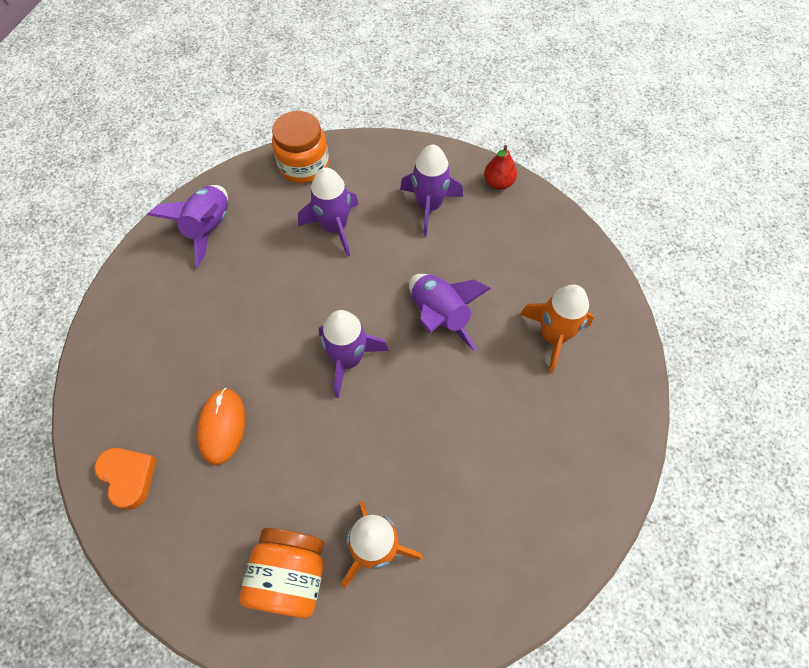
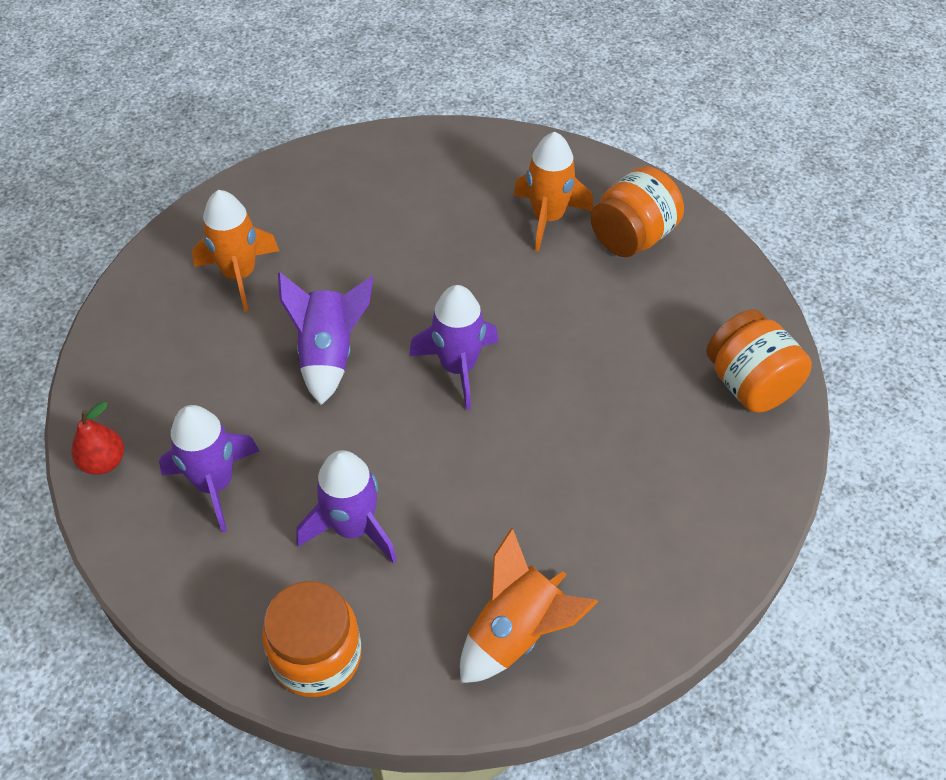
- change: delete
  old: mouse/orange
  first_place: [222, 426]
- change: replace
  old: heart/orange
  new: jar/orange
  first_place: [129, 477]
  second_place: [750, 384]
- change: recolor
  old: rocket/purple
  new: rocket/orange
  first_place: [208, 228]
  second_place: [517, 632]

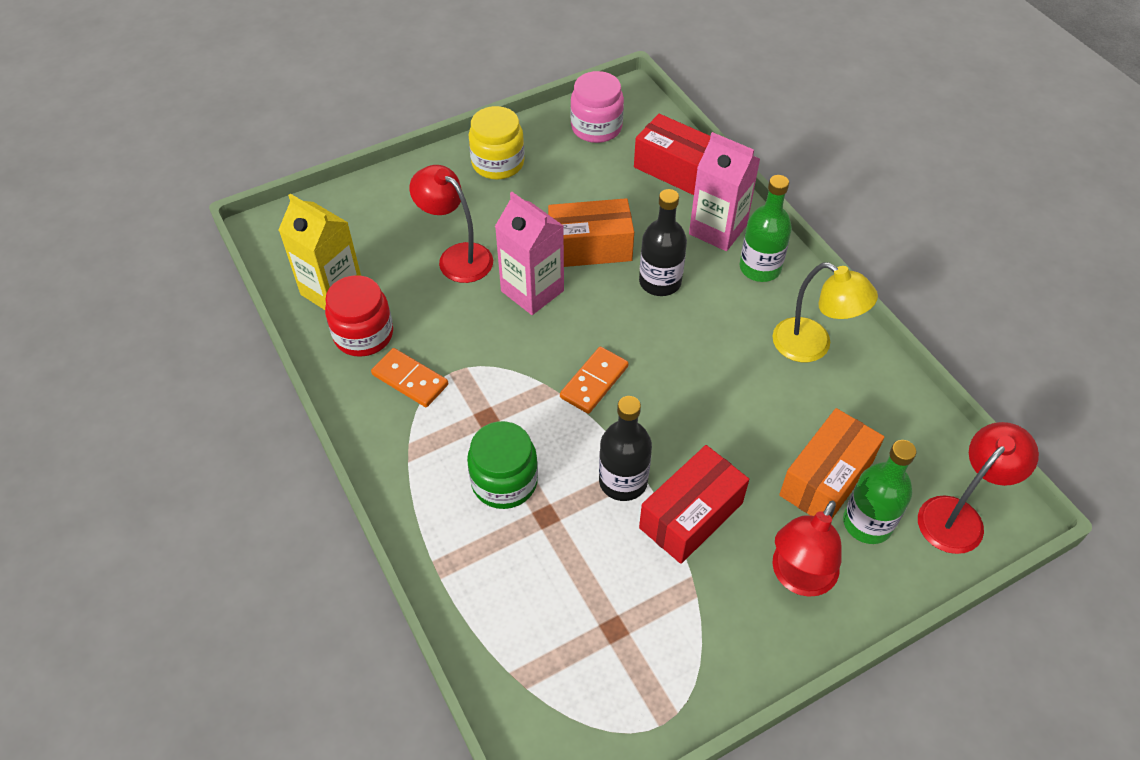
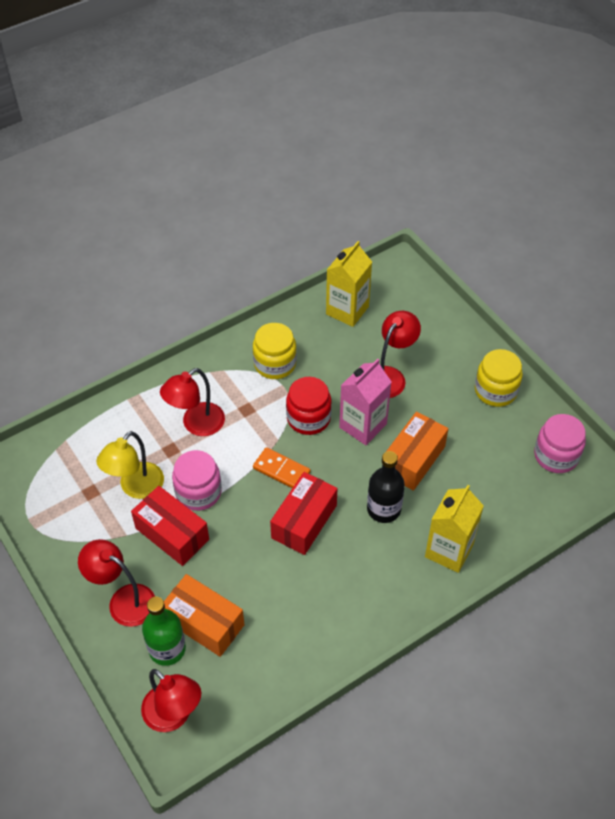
- change: delete
  old: bottle/green
  first_place: [760, 268]
- change: move
  old: jar/red
  first_place: [363, 335]
  second_place: [308, 418]
- change: move
  old: box/red
  first_place: [676, 169]
  second_place: [304, 521]
- change: move
  old: lamp/yellow
  first_place: [812, 346]
  second_place: [136, 488]
- change: replace
  old: domino/orange
  new: jar/yellow
  first_place: [410, 379]
  second_place: [275, 364]
- change: replace
  old: jar/green
  new: lamp/red
  first_place: [504, 481]
  second_place: [196, 425]
- change: replace
  old: bottle/black
  new: jar/pink
  first_place: [623, 481]
  second_place: [198, 492]
- change: recolor
  old: carton/pink
  new: carton/yellow
  first_place: [717, 229]
  second_place: [449, 550]
- change: rotate
  old: box/orange
  first_place: [590, 247]
  second_place: [413, 459]
  degrees: 45

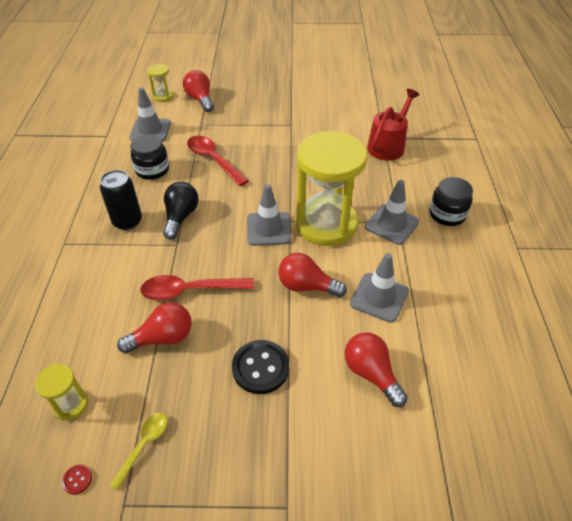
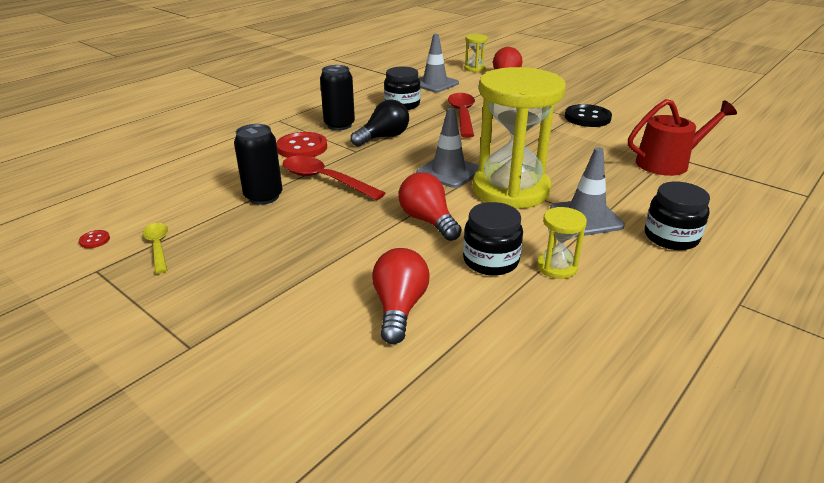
- change: insert
  new: button/red
  second_place: [302, 148]
- change: move
  old: hourglass/yellow
  first_place: [70, 404]
  second_place: [557, 267]
- change: move
  old: button/black
  first_place: [260, 368]
  second_place: [587, 118]
- change: replace
  old: light bulb/red
  new: can/black
  first_place: [162, 338]
  second_place: [263, 197]
- change: replace
  old: traffic cone/grey
  new: jar/black
  first_place: [379, 297]
  second_place: [490, 261]
- change: rotate
  old: spoon/yellow
  first_place: [143, 445]
  second_place: [158, 247]
  degrees: -90

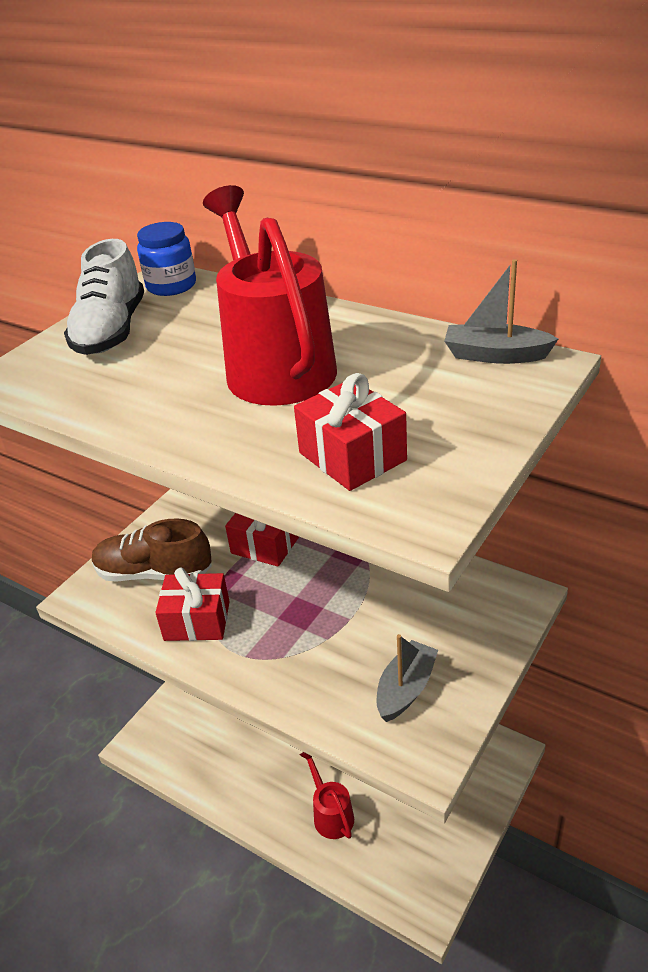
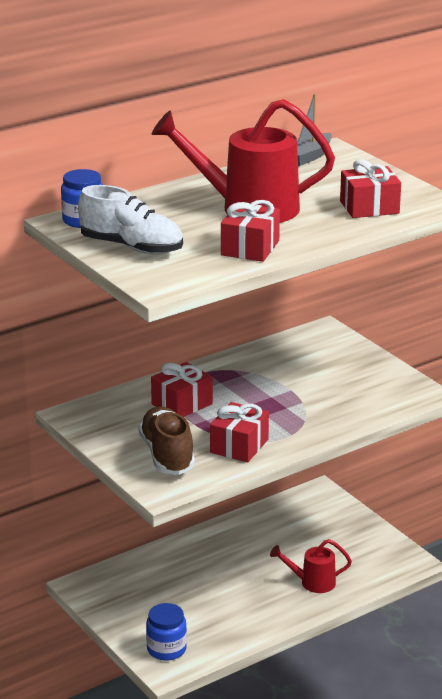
- change: delete
  old: boat/grey
  first_place: [406, 689]
- change: insert
  new: jar/blue
  second_place: [166, 649]
- change: insert
  new: gift/red
  second_place: [250, 248]
- change: rotate
  old: shoe/brown
  first_place: [154, 573]
  second_place: [167, 455]
  degrees: 135

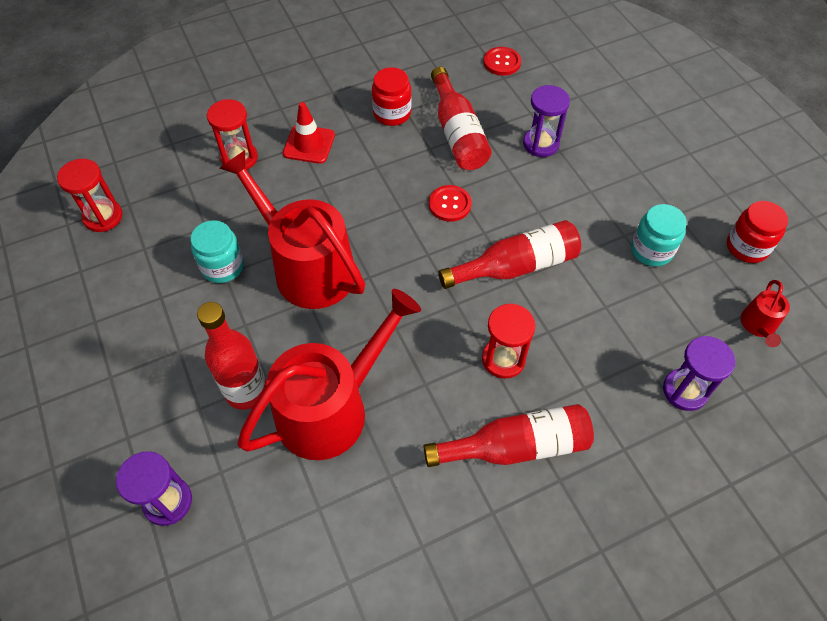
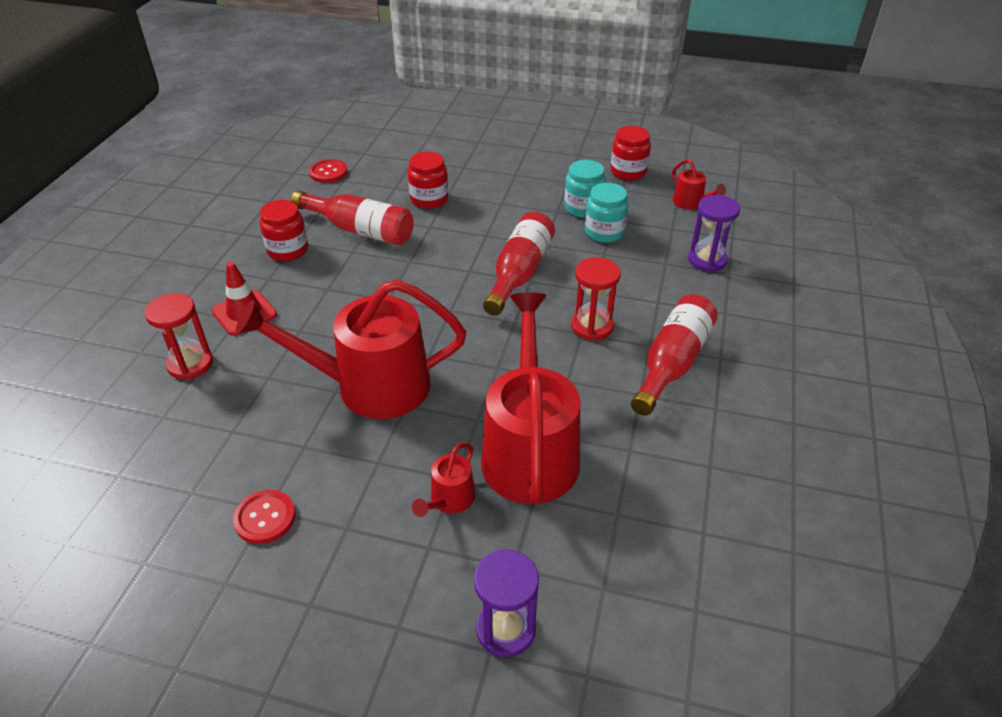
- change: delete
  old: hourglass/red
  first_place: [103, 217]
- change: move
  old: jar/turquoise
  first_place: [222, 266]
  second_place: [604, 232]
- change: move
  old: button/red
  first_place: [449, 204]
  second_place: [265, 518]
- change: replace
  old: bottle/red
  new: watering can/red
  first_place: [246, 391]
  second_place: [449, 500]
- change: replace
  old: hourglass/purple
  new: jar/red
  first_place: [540, 144]
  second_place: [429, 199]

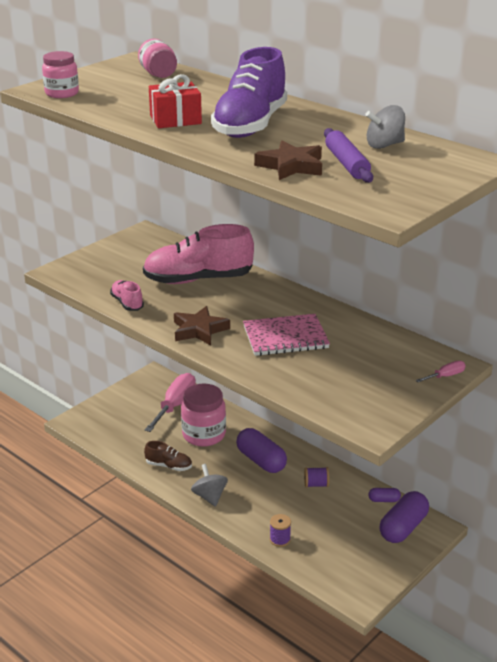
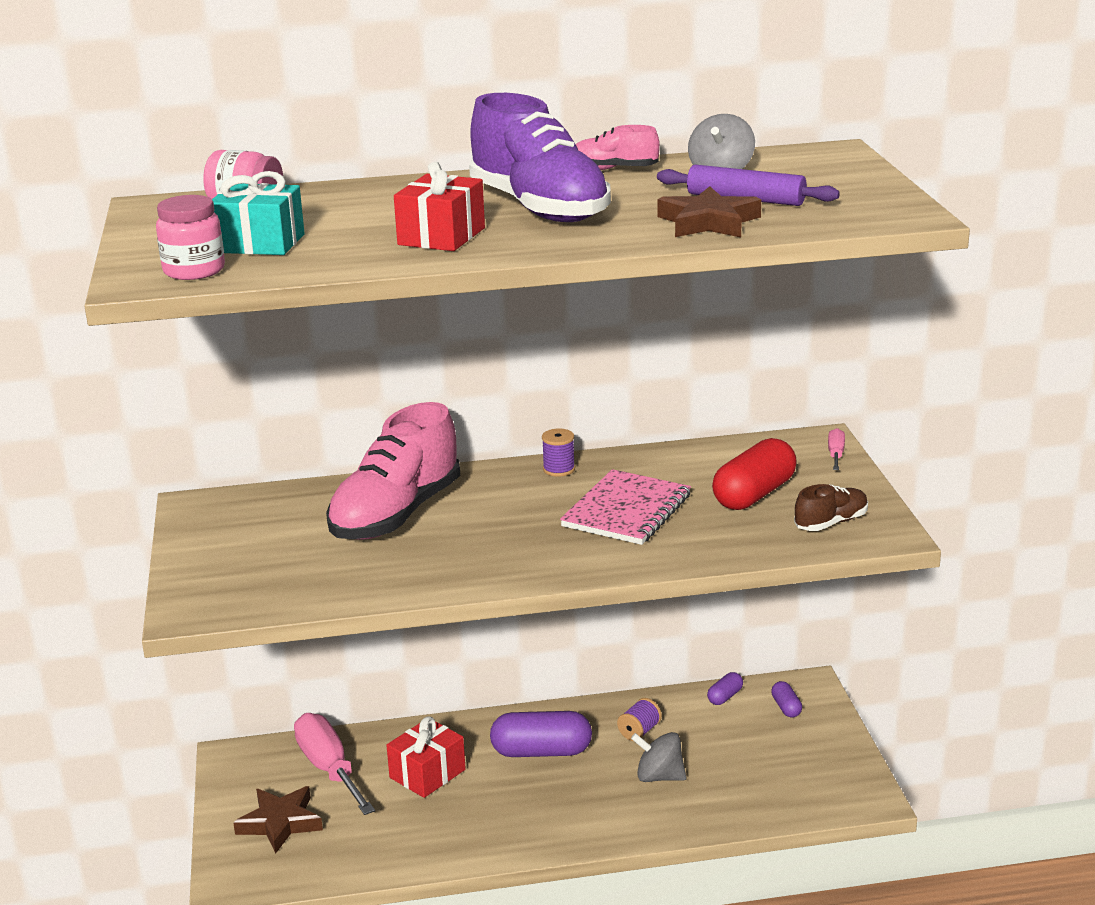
- change: insert
  new: gift/turquoise
  second_place: [260, 243]
- change: insert
  new: capsule/red
  second_place: [754, 495]
- change: move
  old: shoe/pink
  first_place: [127, 303]
  second_place: [613, 169]
- change: move
  old: shoe/brown
  first_place: [168, 466]
  second_place: [831, 523]
- change: move
  old: star/brown
  first_place: [199, 330]
  second_place: [280, 823]
- change: move
  old: spinning top/grey
  first_place: [209, 496]
  second_place: [659, 776]
- change: move
  old: spool/purple
  first_place: [280, 539]
  second_place: [559, 469]
- change: replace
  old: jar/pink
  new: gift/red
  first_place: [204, 435]
  second_place: [427, 774]
- change: resize
  old: capsule/purple
  first_place: [403, 527]
  second_place: [786, 707]
  factor: 0.49

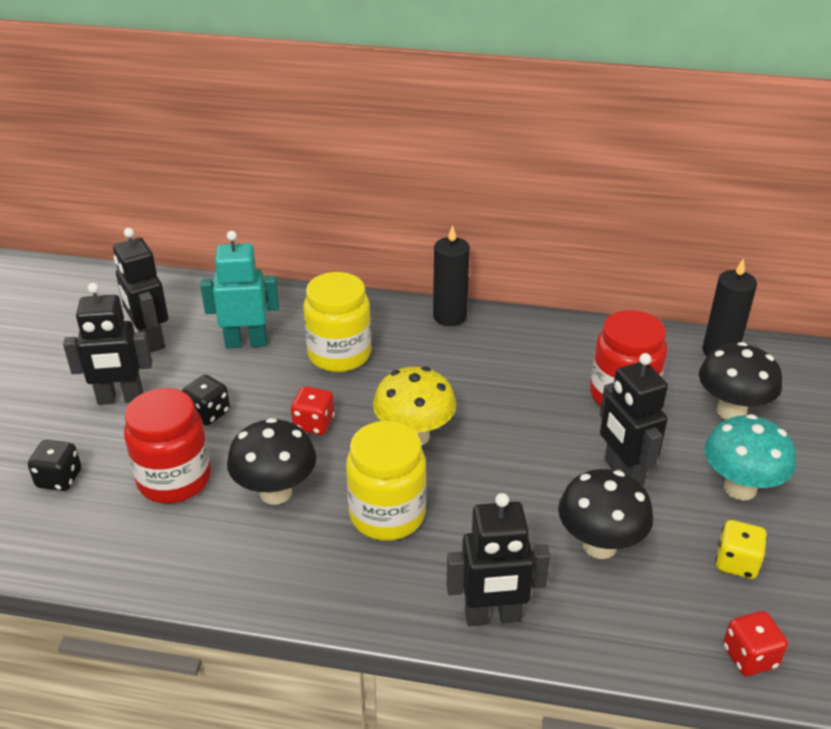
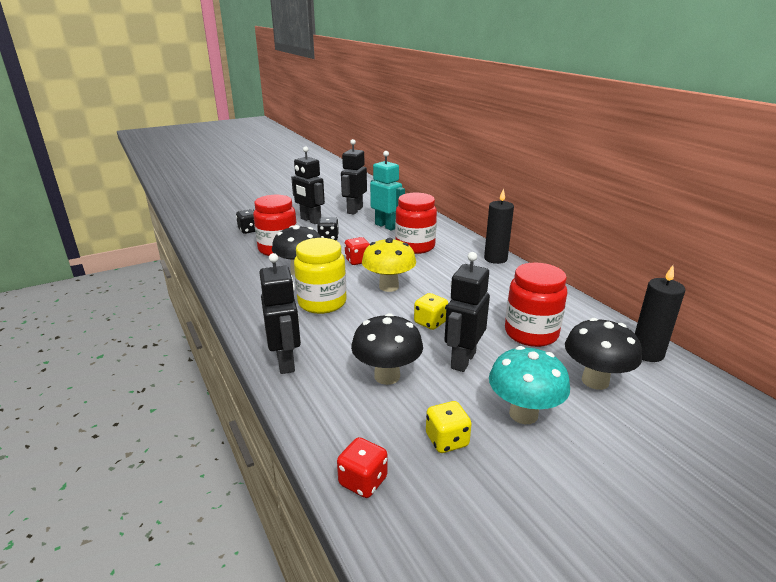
- change: insert
  new: dice/yellow
  second_place: [430, 322]
- change: recolor
  old: jar/yellow
  new: jar/red
  first_place: [339, 354]
  second_place: [415, 246]
- change: rotate
  old: robot/black
  first_place: [493, 616]
  second_place: [286, 362]
  degrees: -150

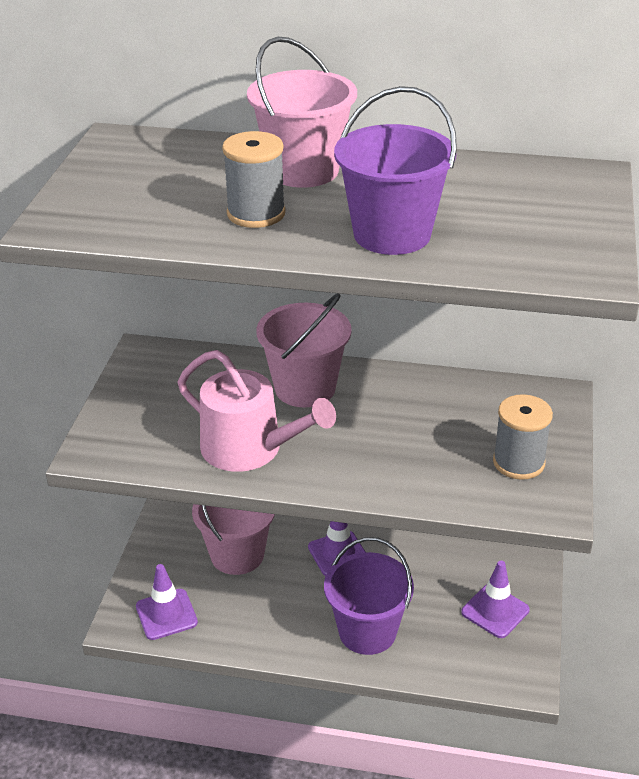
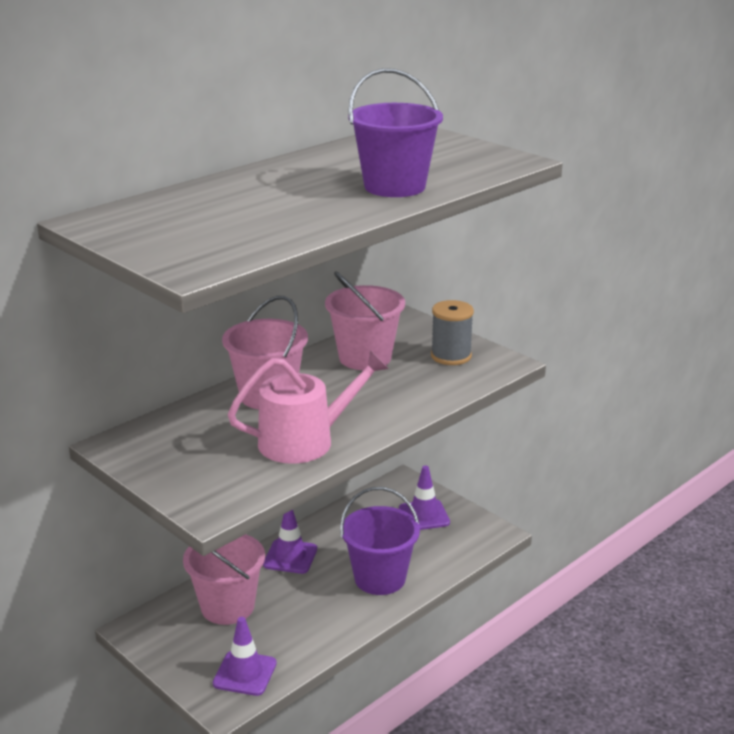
- change: delete
  old: spool/grey
  first_place: [256, 214]
- change: move
  old: bucket/pink
  first_place: [303, 171]
  second_place: [365, 358]

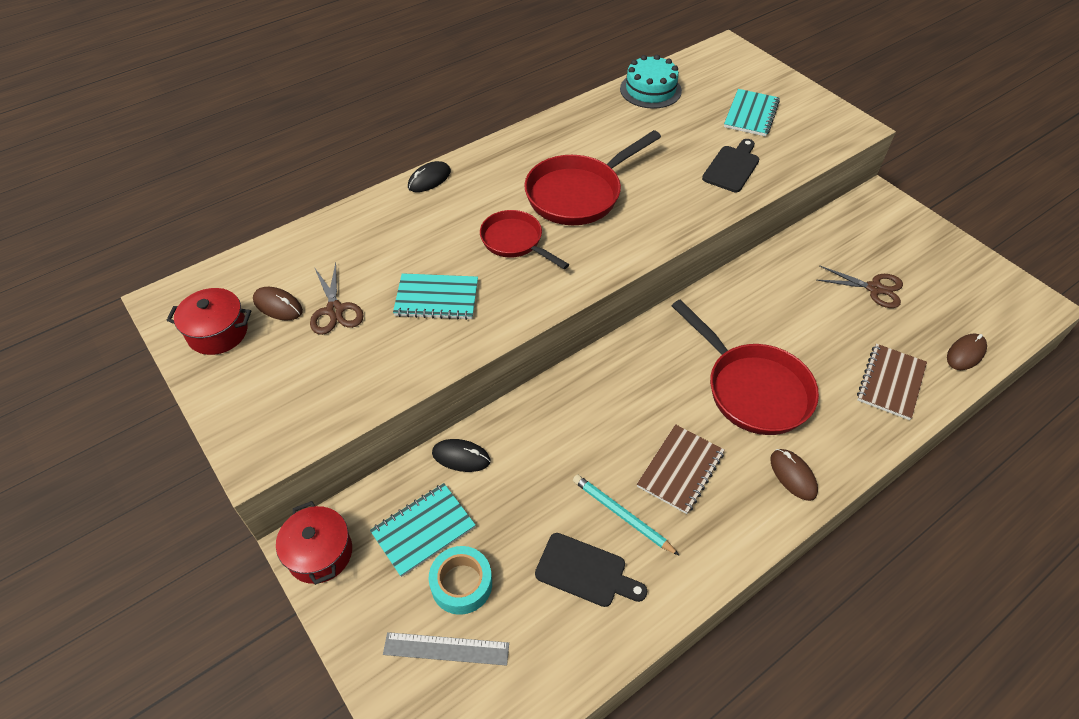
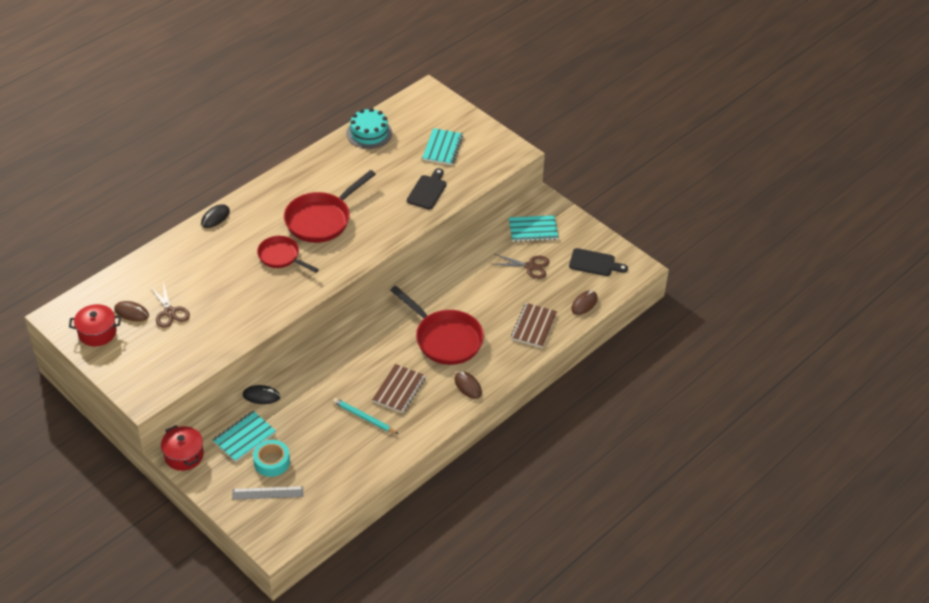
- change: move
  old: notebook/turquoise
  first_place: [436, 298]
  second_place: [533, 230]
- change: move
  old: cutting board/black
  first_place: [585, 571]
  second_place: [594, 263]

